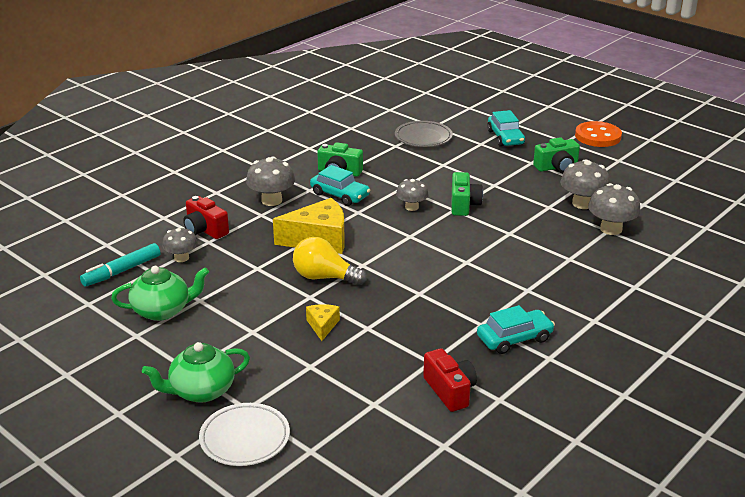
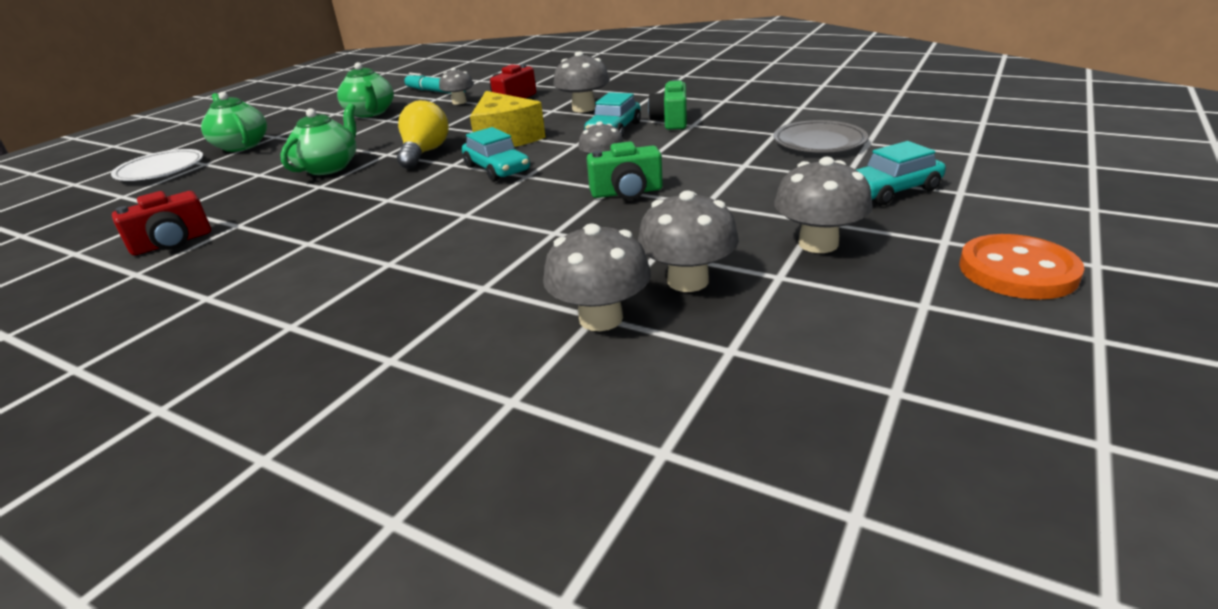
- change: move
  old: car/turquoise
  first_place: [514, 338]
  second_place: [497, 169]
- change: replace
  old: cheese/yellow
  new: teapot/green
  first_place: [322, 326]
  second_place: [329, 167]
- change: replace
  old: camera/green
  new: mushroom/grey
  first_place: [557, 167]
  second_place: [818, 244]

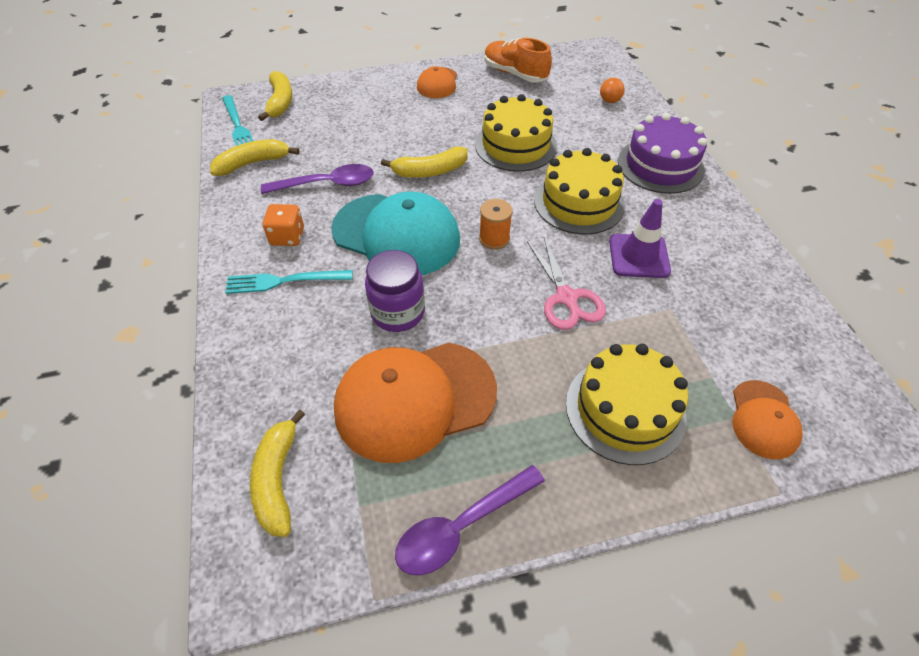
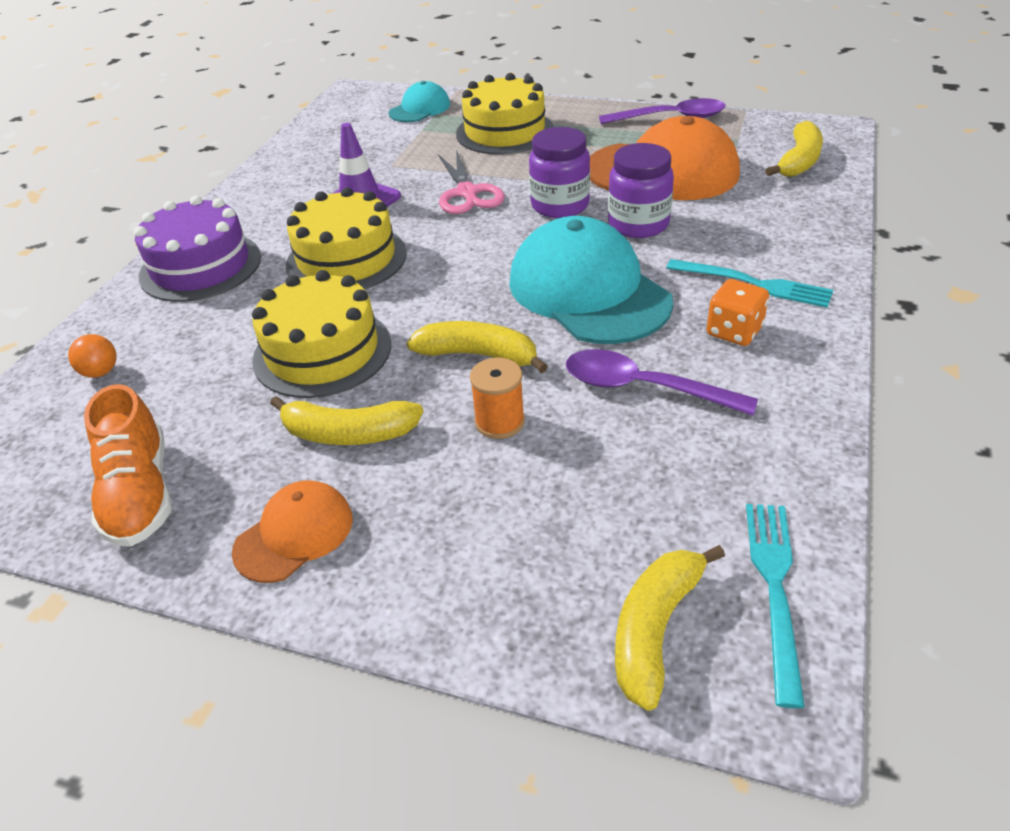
- change: insert
  new: jar/purple
  second_place: [560, 205]
- change: move
  old: banana/yellow
  first_place: [253, 163]
  second_place: [348, 433]
- change: move
  old: spool/orange
  first_place: [494, 239]
  second_place: [499, 422]
- change: recolor
  old: cap/orange
  new: cap/turquoise
  first_place: [763, 419]
  second_place: [420, 109]
- change: rotate
  old: scissors/pink
  first_place: [566, 298]
  second_place: [467, 193]
  degrees: 150

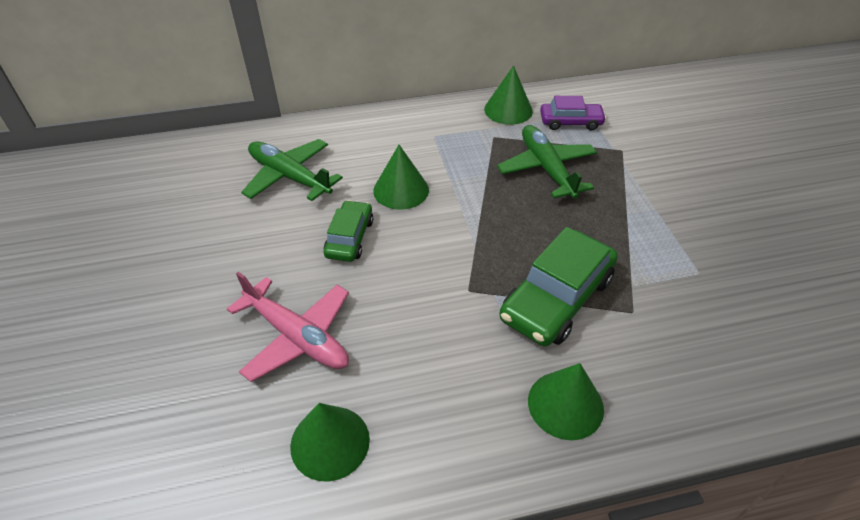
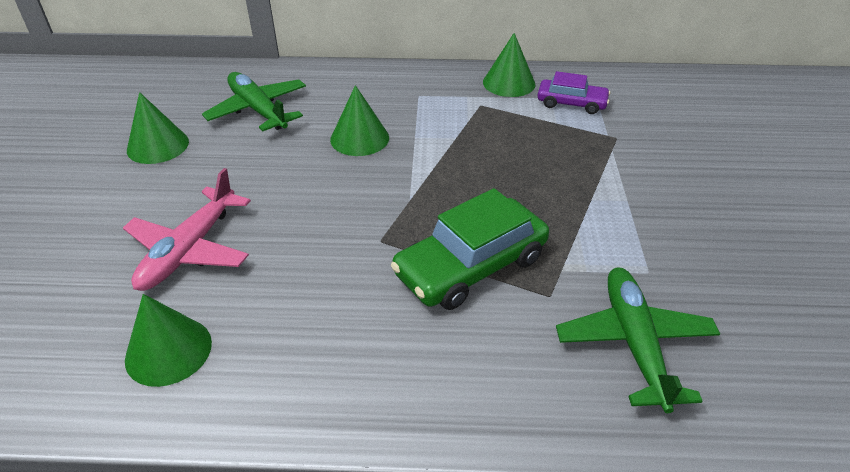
- change: delete
  old: car/green
  first_place: [349, 238]
- change: move
  old: plane/green
  first_place: [546, 168]
  second_place: [634, 342]
- change: move
  old: cone/green
  first_place: [565, 404]
  second_place: [158, 146]
- change: rotate
  old: plane/pink
  first_place: [297, 337]
  second_place: [189, 250]
  degrees: 60

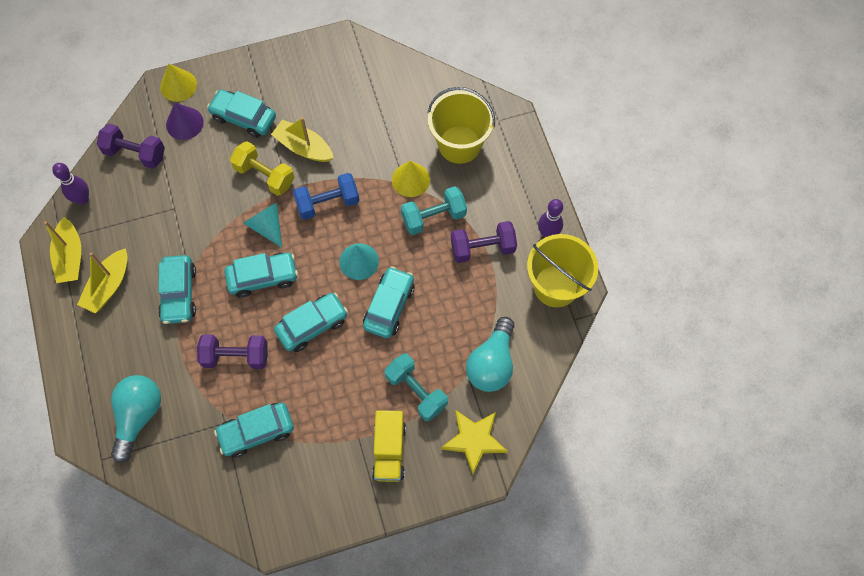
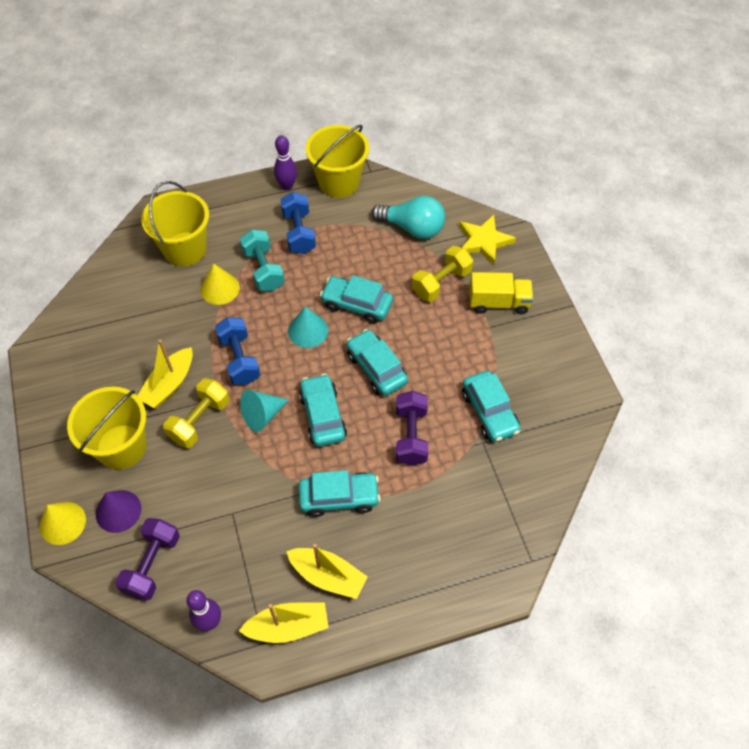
- change: delete
  old: light bulb/turquoise
  first_place: [138, 416]
- change: replace
  old: car/turquoise
  new: bucket/yellow
  first_place: [243, 118]
  second_place: [121, 447]
- change: recolor
  old: dumbbell/turquoise
  new: dumbbell/yellow
  first_place: [416, 391]
  second_place: [441, 283]
- change: recolor
  old: dumbbell/purple
  new: dumbbell/blue
  first_place: [482, 248]
  second_place: [299, 233]

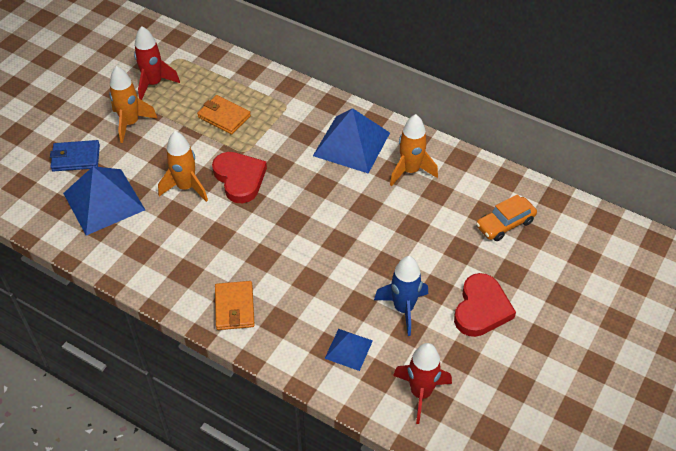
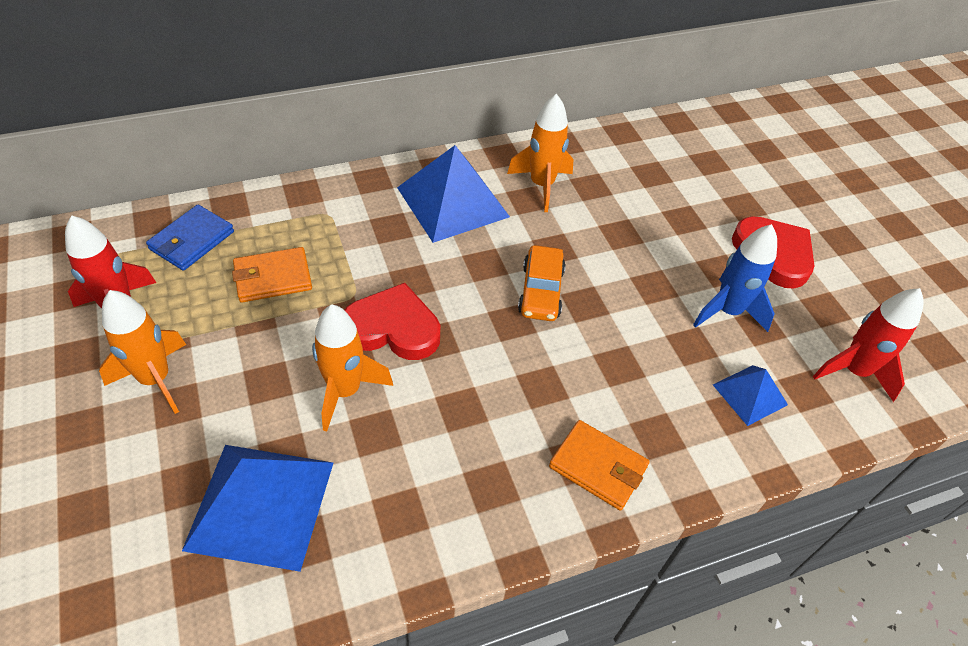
- change: move
  old: wallet/blue
  first_place: [76, 158]
  second_place: [192, 241]
- change: move
  old: car/orange
  first_place: [505, 224]
  second_place: [541, 291]

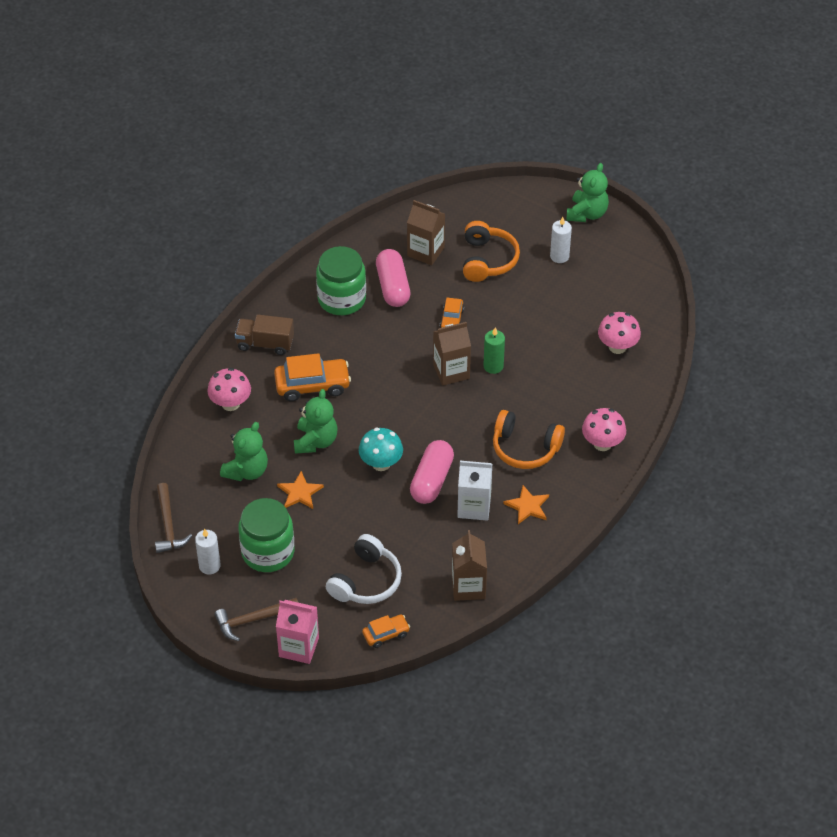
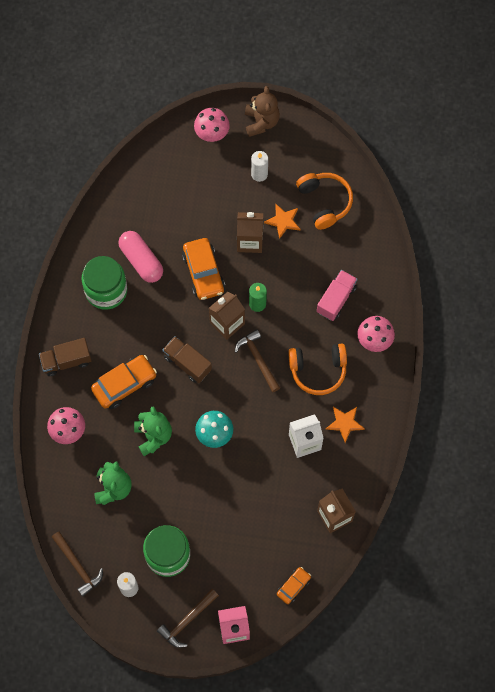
- change: delete
  old: headphones/white
  first_place: [366, 581]
- change: delete
  old: capsule/pink
  first_place: [431, 480]
- change: insert
  new: truck/brown
  second_place: [187, 363]
- change: insert
  new: hammer/brown
  second_place: [258, 359]
- change: insert
  new: truck/pink
  second_place: [336, 299]
- change: move
  old: star/orange
  first_place: [299, 492]
  second_place: [283, 221]
- change: move
  old: carton/brown
  first_place: [425, 251]
  second_place: [250, 241]
- change: move
  old: headphones/orange
  first_place: [487, 260]
  second_place: [324, 202]
- change: move
  old: mushroom/pink
  first_place: [617, 347]
  second_place: [212, 133]
- change: recolor
  old: teddy bear/green
  new: teddy bear/brown
  first_place: [587, 213]
  second_place: [261, 122]
- change: resize
  old: car/orange
  first_place: [452, 319]
  second_place: [203, 273]
  factor: 1.77

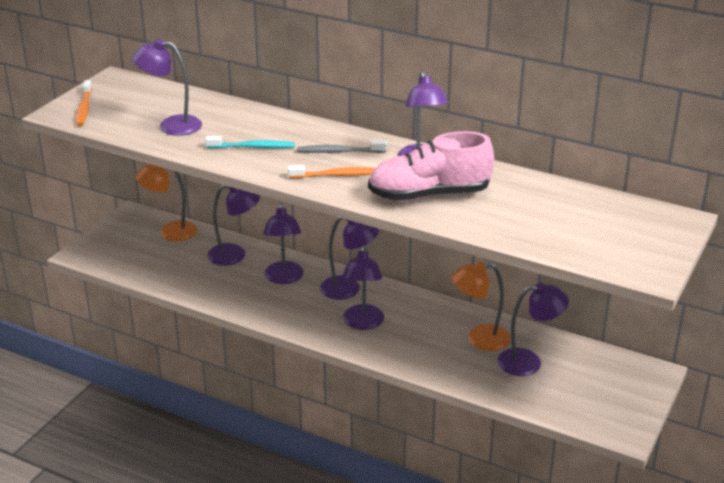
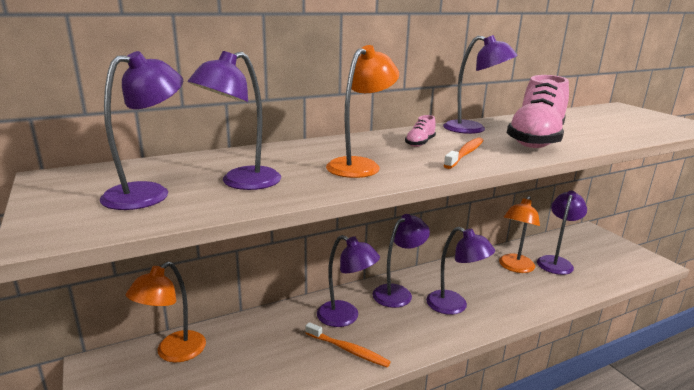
- change: move
  old: toothbrush/orange
  first_place: [84, 108]
  second_place: [348, 350]
- change: move
  old: lamp/purple
  first_place: [235, 255]
  second_place: [148, 193]
- change: replace
  old: toothbrush/turquoise
  new: lamp/orange
  first_place: [253, 147]
  second_place: [360, 165]
- change: replace
  old: toothbrush/grey
  new: shoe/pink
  first_place: [339, 152]
  second_place: [420, 143]

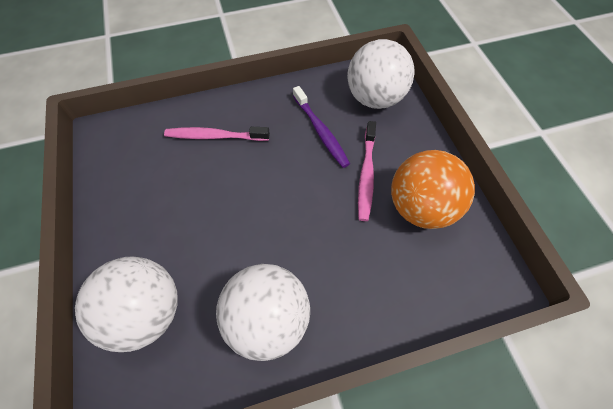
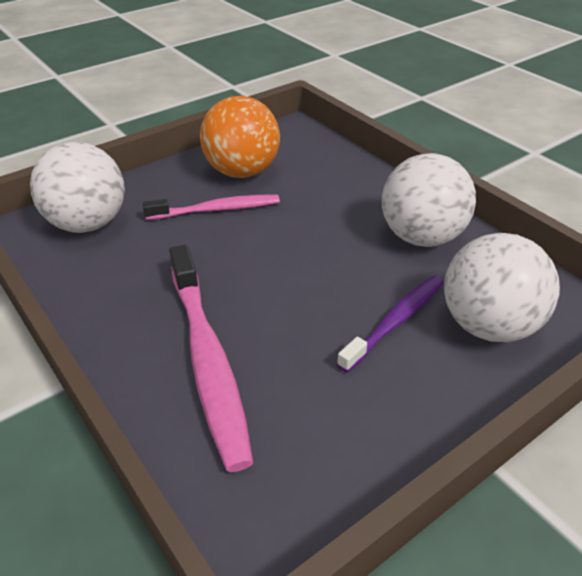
- change: move
  old: toothbrush/purple
  first_place: [321, 131]
  second_place: [395, 321]
- change: resize
  old: toothbrush/pink
  first_place: [215, 136]
  second_place: [208, 360]
  factor: 1.6

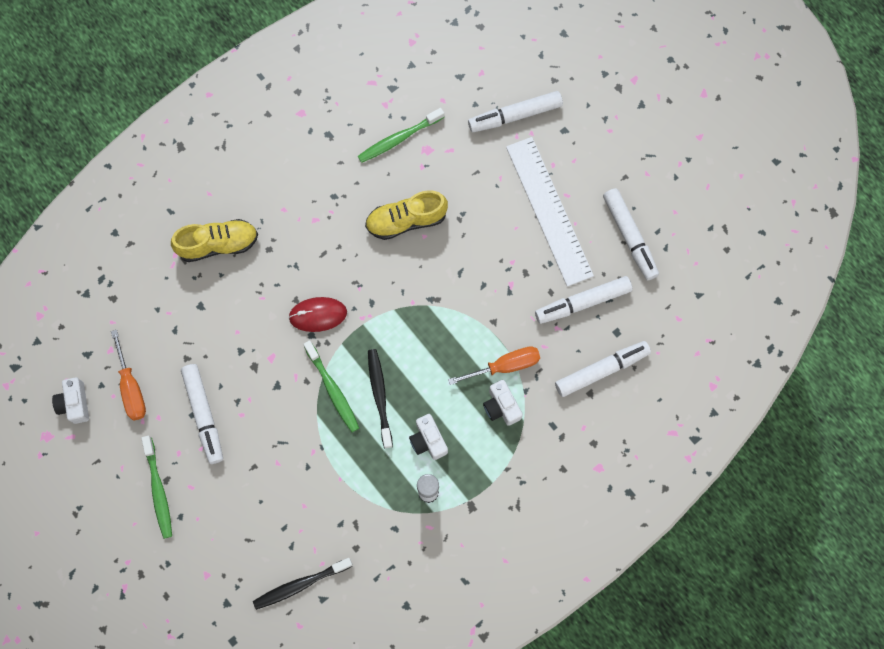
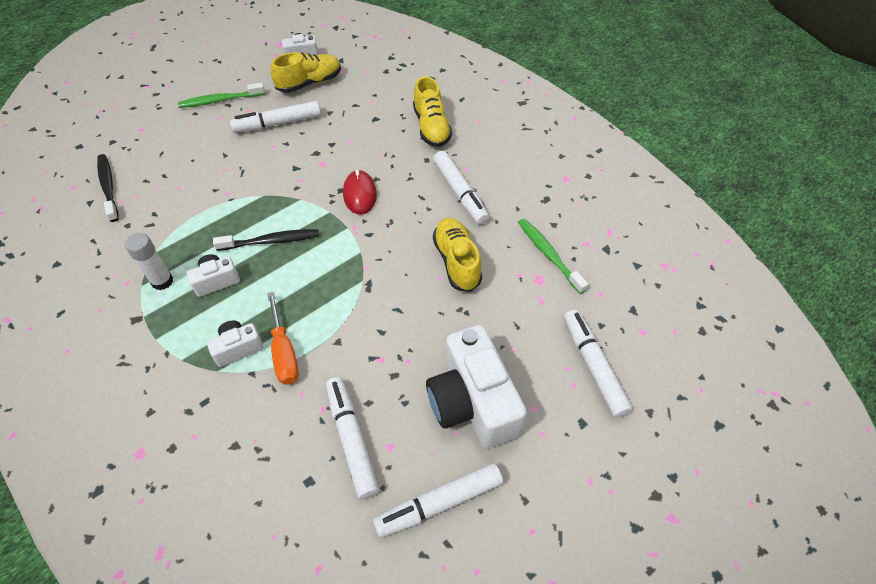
- change: delete
  old: toothbrush/green
  first_place: [333, 389]
- change: move
  old: marker/white
  first_place: [601, 370]
  second_place: [460, 193]
- change: replace
  old: screwdriver/orange
  new: shoe/yellow
  first_place: [131, 387]
  second_place: [309, 83]
- change: replace
  old: ruler/white
  new: camera/white
  first_place: [549, 211]
  second_place: [472, 402]

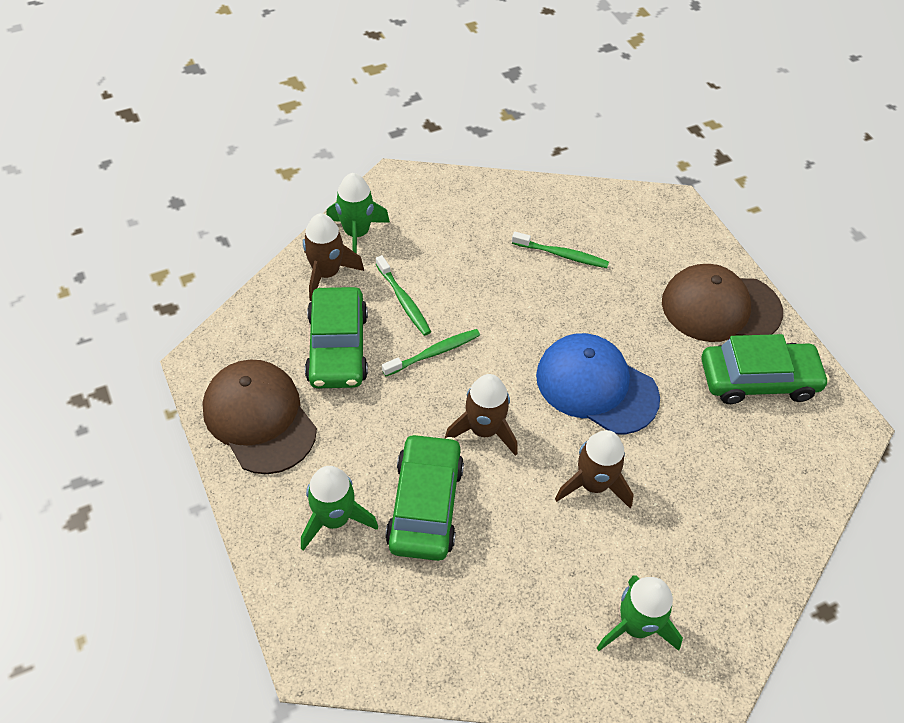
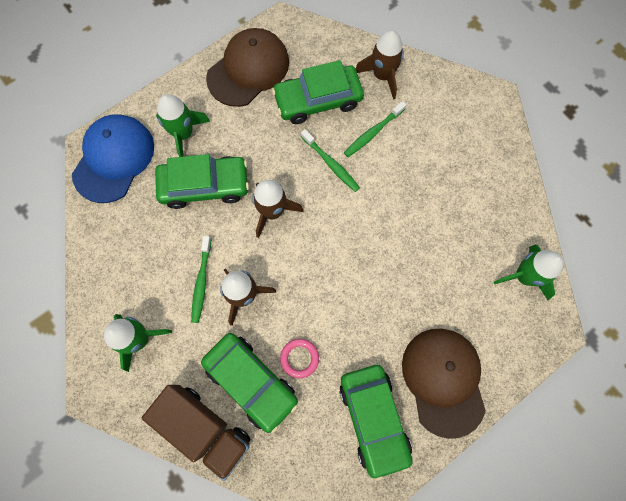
- change: insert
  new: truck/brown
  second_place: [205, 428]
- change: insert
  new: car/green
  second_place: [251, 381]
- change: insert
  new: ring/pink
  second_place: [299, 358]
- change: move
  old: rocket/green
  first_place: [356, 234]
  second_place: [524, 276]
- change: move
  old: toothbrush/green
  first_place: [562, 255]
  second_place: [201, 282]
- change: move
  old: cap/blue
  first_place: [596, 386]
  second_place: [114, 159]

